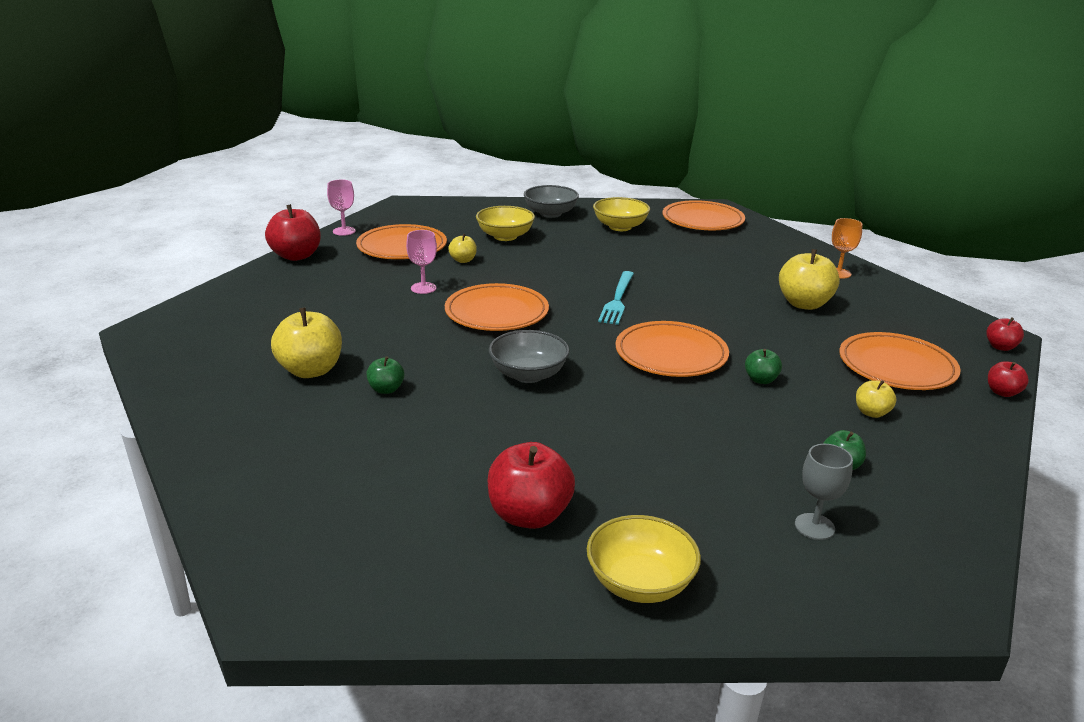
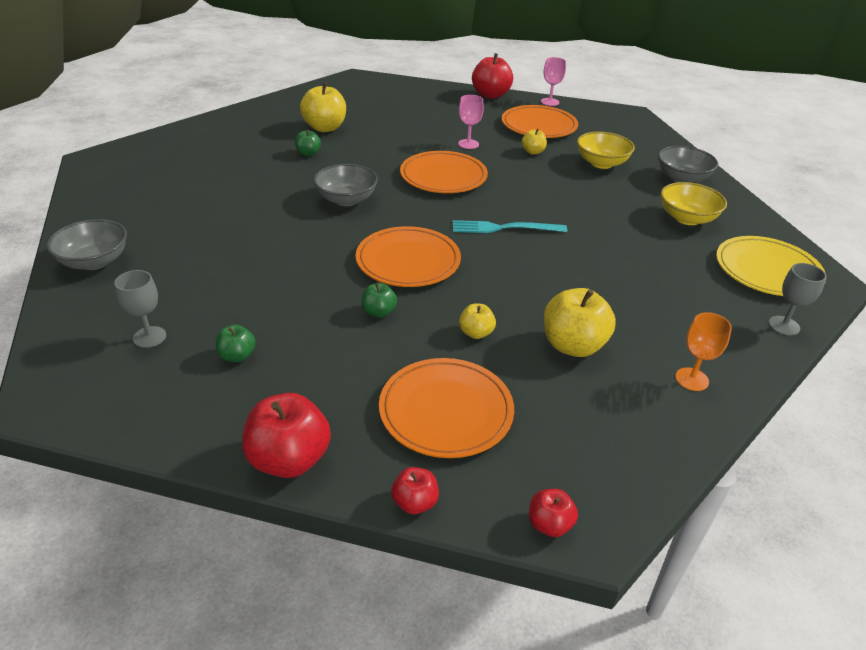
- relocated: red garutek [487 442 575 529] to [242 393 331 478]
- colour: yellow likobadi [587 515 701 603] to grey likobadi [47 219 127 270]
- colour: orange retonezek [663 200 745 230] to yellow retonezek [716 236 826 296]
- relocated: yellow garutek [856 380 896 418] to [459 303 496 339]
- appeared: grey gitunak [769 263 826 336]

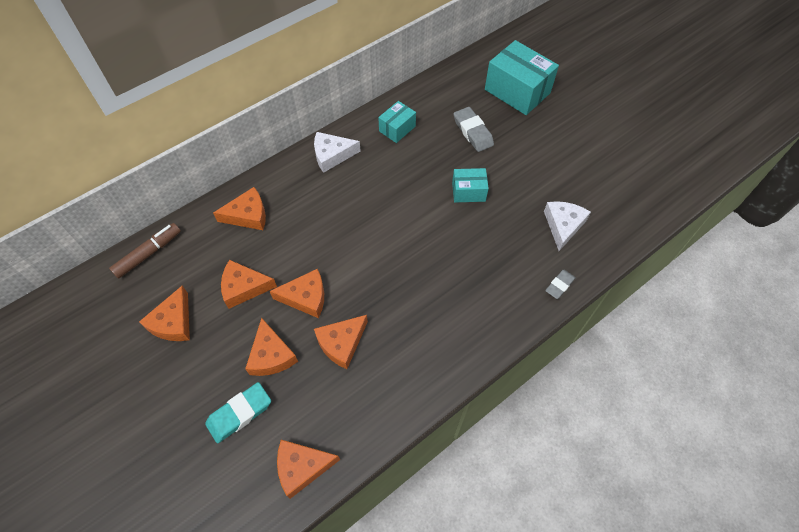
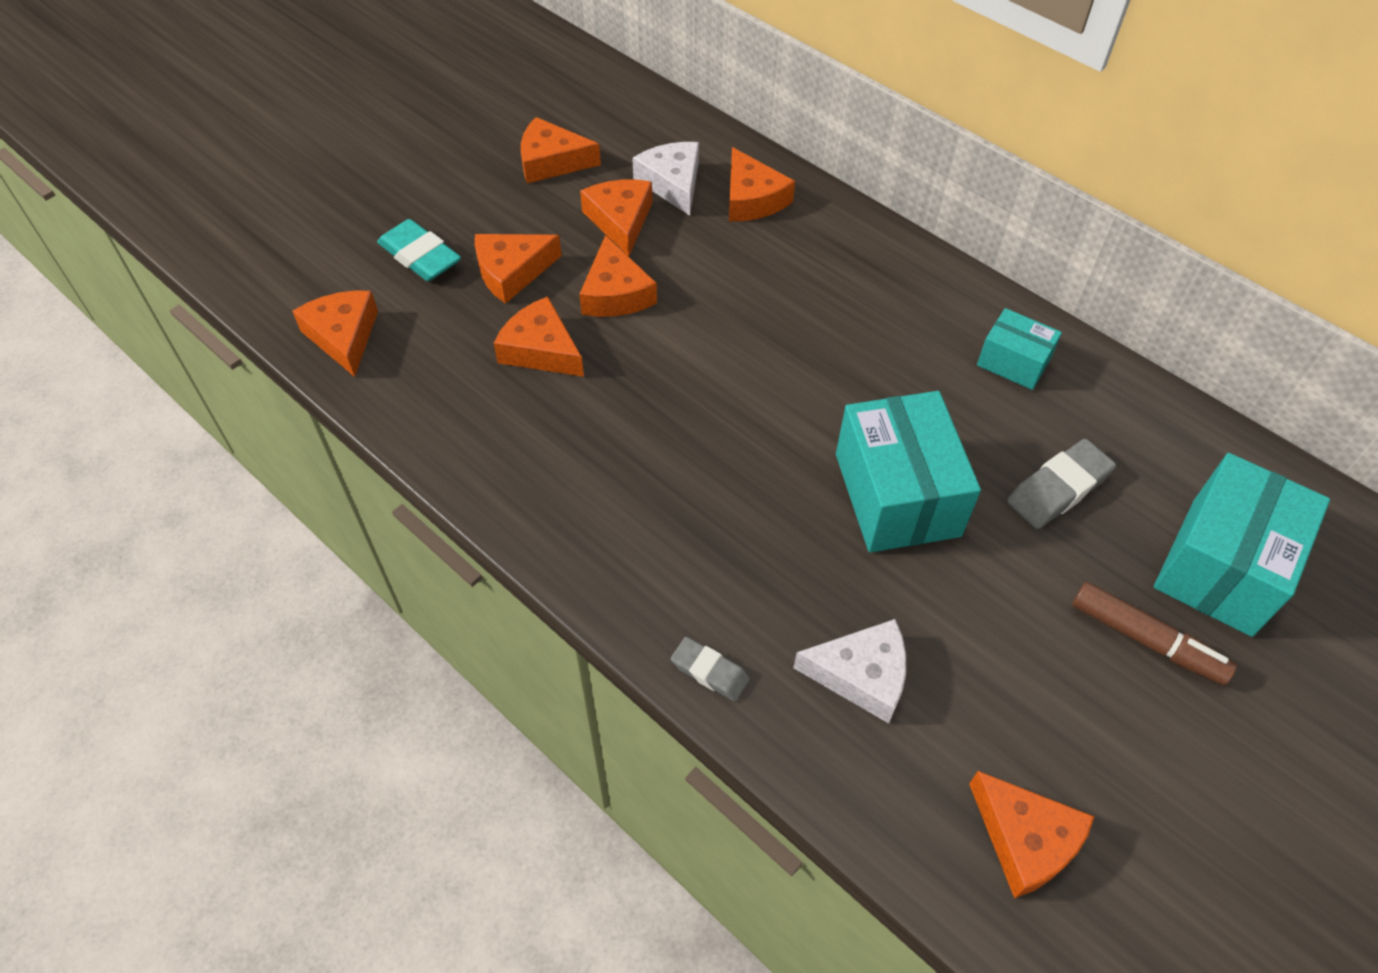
- relocated: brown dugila [109 223 181 279] to [1072 582 1237 685]
- relocated: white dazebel [314 132 361 173] to [632 142 699 216]
- size: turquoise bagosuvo [452 168 489 202] = [836 391 981 552] x1.84
- appeared: orange dazebel [969 771 1094 898]

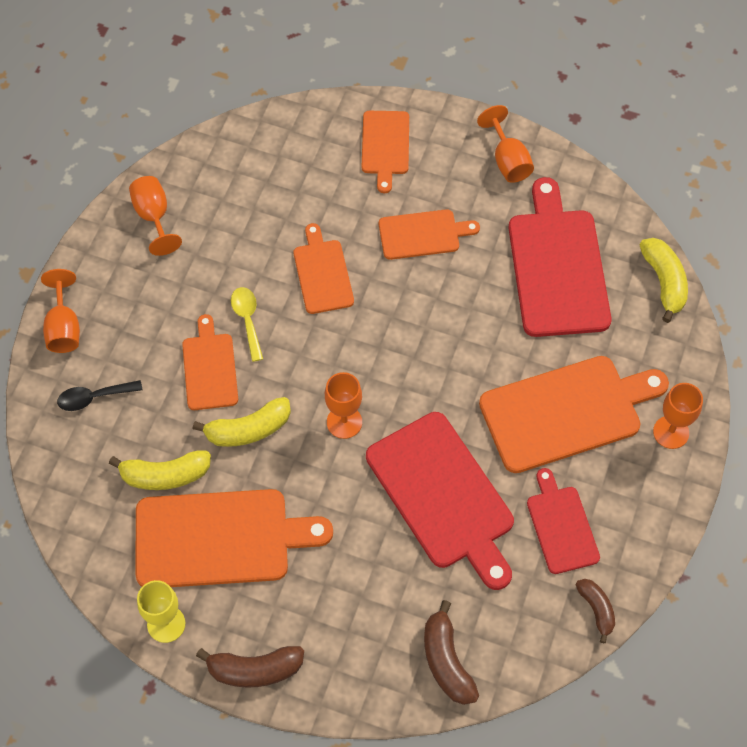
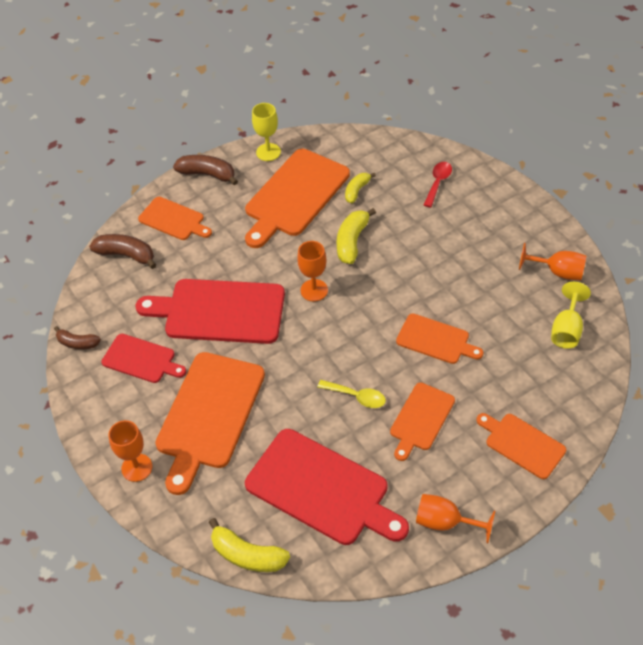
- missing: orange gitunak [41 269 80 353]
- colour: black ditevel [57 380 143 411] to red ditevel [424 162 452 208]
- size: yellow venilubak [109 450 211 490] = [345 173 376 203] x0.65
- relocated: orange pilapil [182 314 238 410] to [138 197 212 240]
- spun: brown venilubak [196 646 304 688] = [173 155 238 185] 75 degrees clockwise
- relocated: yellow ditevel [231 287 263 362] to [317 380 386 408]
- appeared: yellow gitunak [551 282 591 349]

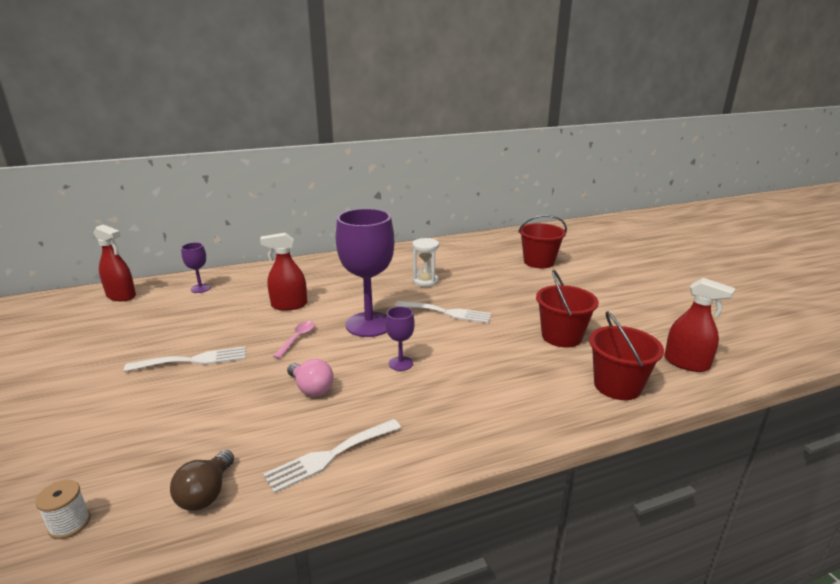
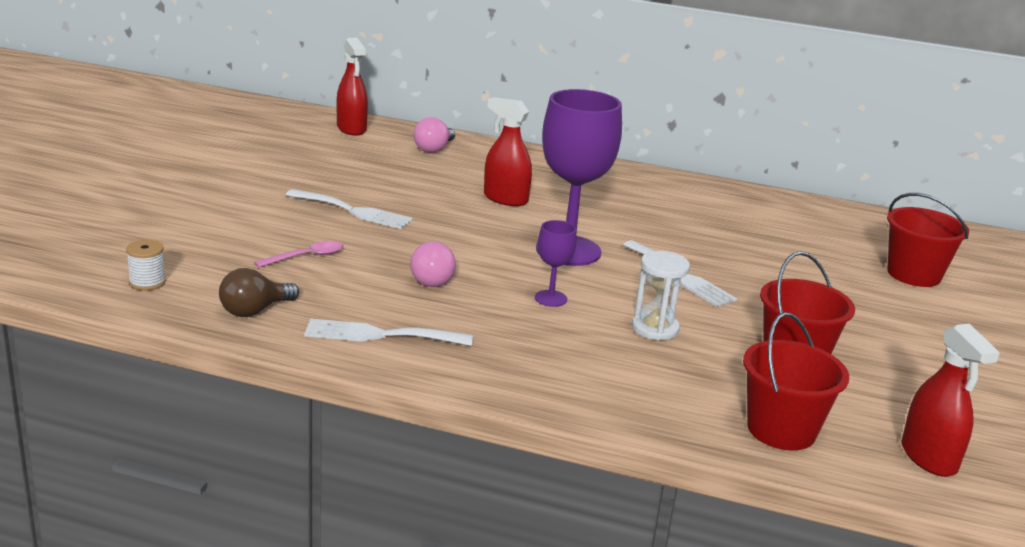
- exchanged: purple gitunak [181 242 211 293] to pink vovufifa [414 117 455 153]
- relocated: pink ditevel [273 321 315 359] to [254 241 343 268]
- relocated: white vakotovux [412 238 439 287] to [632 251 690 341]

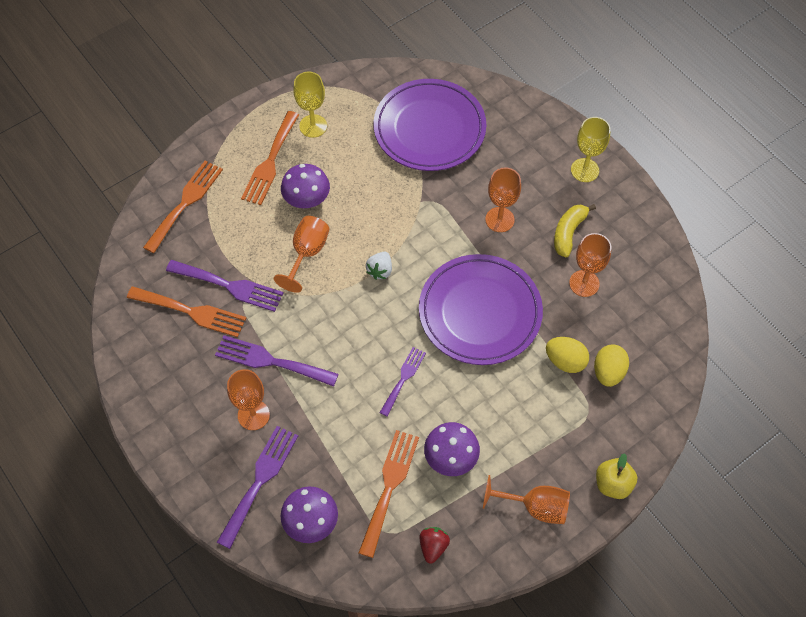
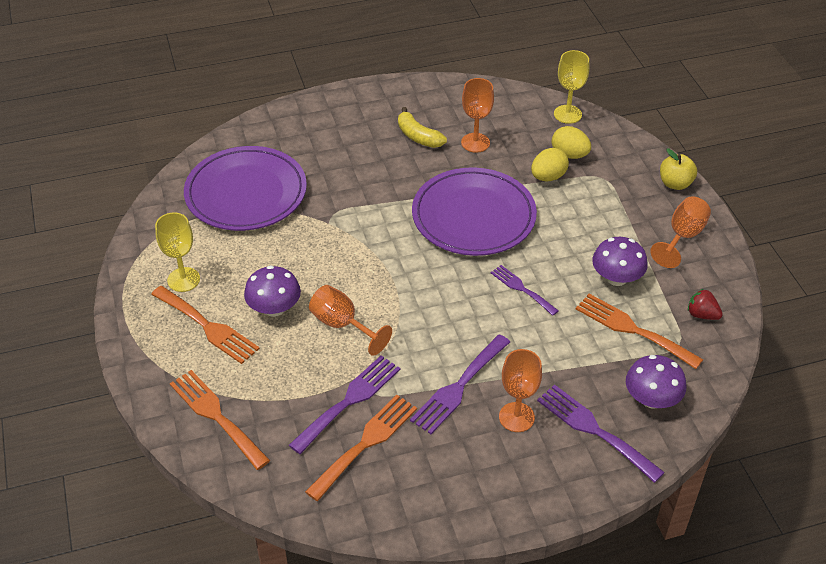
- missing: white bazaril [366 252 392 280]
- missing: orange gitunak [485 167 521 232]
- relocated: yellow gitunak [571 117 611 182] to [554 50 589 124]

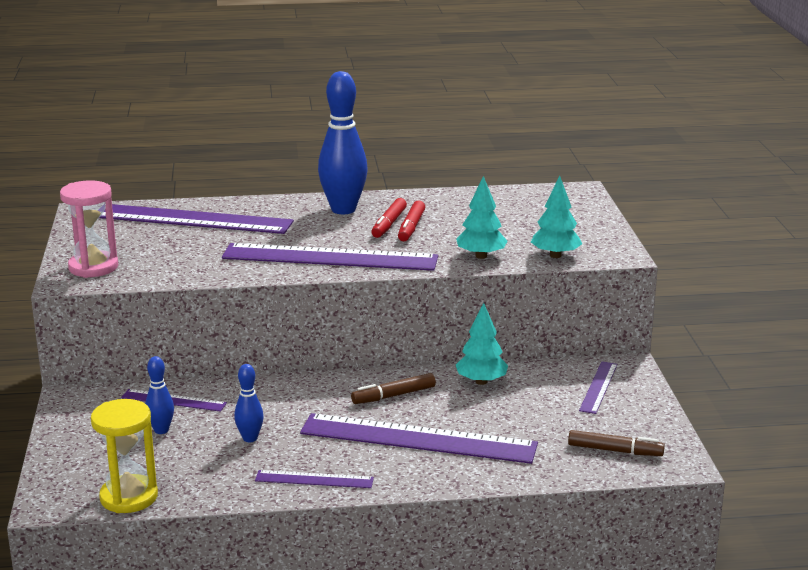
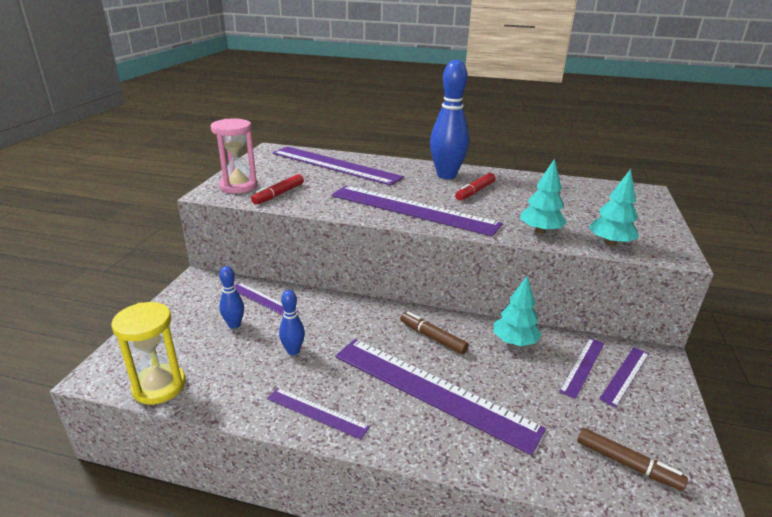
- spun: brown dugila [351 373 436 404] = [400 311 469 354] 45 degrees clockwise
- relocated: red dugila [398 201 425 241] to [251 174 304 205]
- appeared: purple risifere [559 338 604 399]

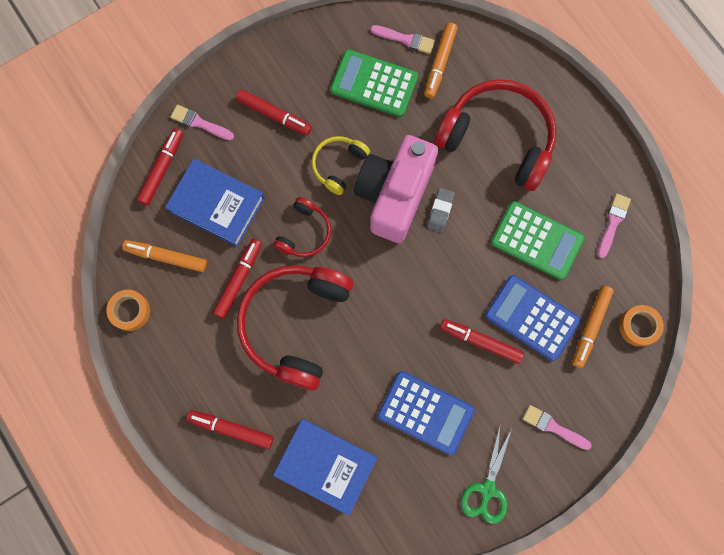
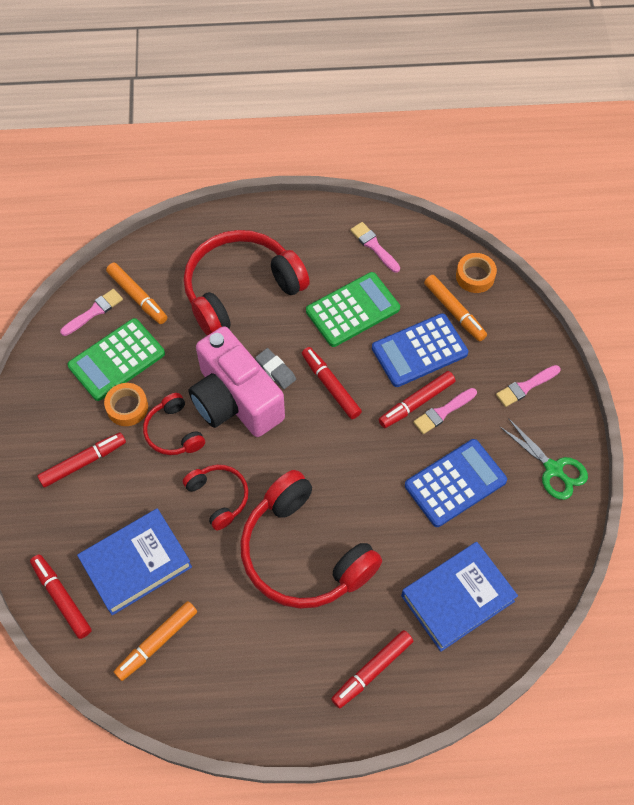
- relocated: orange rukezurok [106 290 150 331] to [104 383 148 426]
- relocated: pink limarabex [170 104 234 141] to [413 388 477 434]
- relocated: red dugila [213 239 262 319] to [302 347 362 419]
- colour: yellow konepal [312 136 370 195] to red konepal [143 393 205 455]

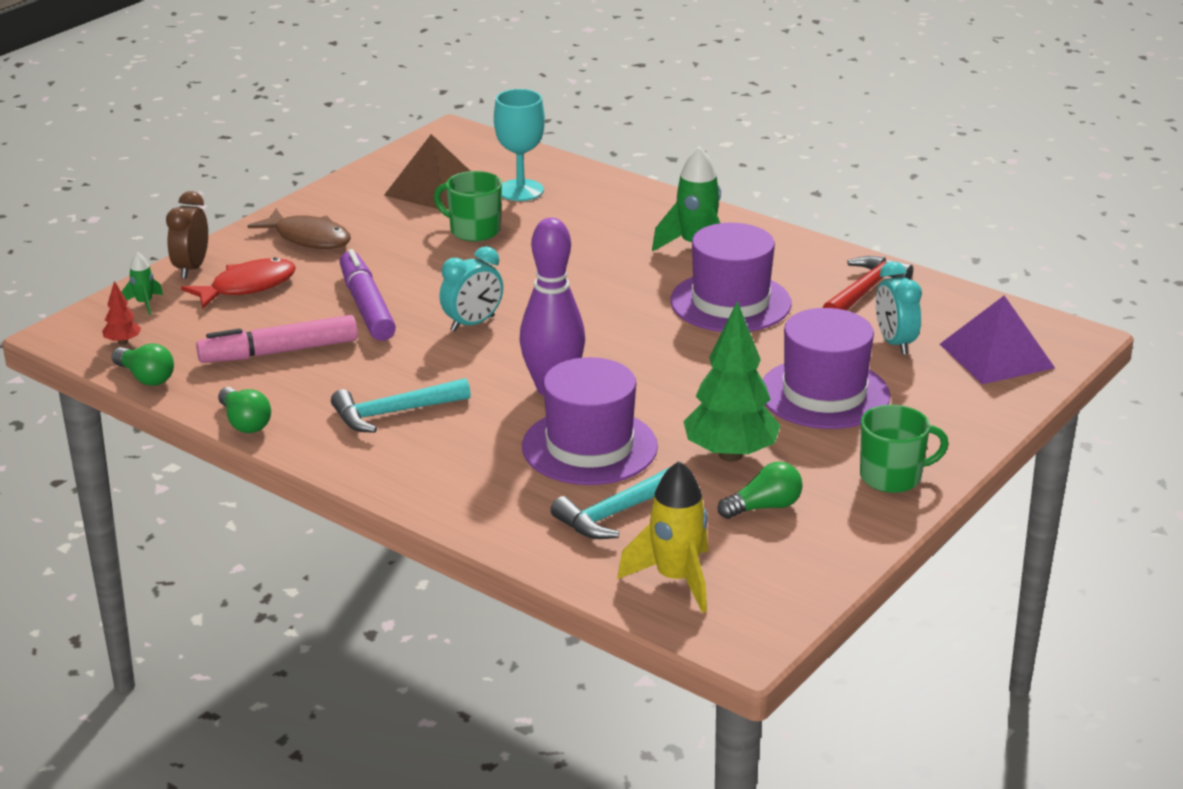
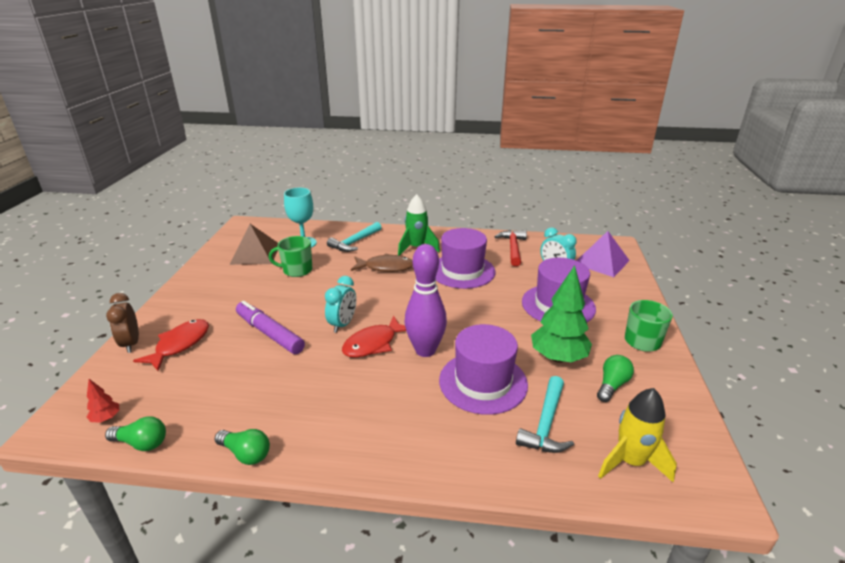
- missing: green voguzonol [121 252 163 315]
- missing: pink dugila [196 315 358 363]
- relocated: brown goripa [248 209 351 249] to [351 253 413 272]
- relocated: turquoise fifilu [331 378 471 433] to [327 222 382 252]
- appeared: red goripa [342 316 406 358]

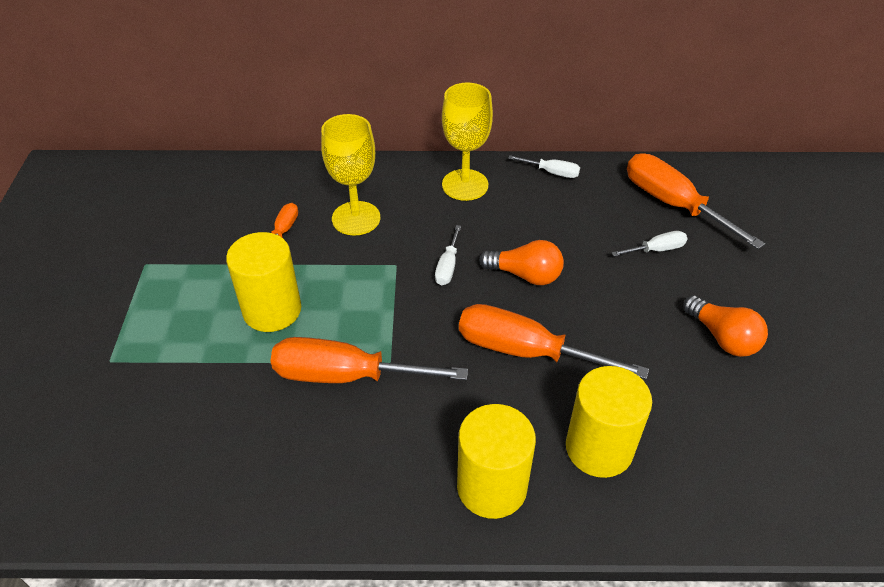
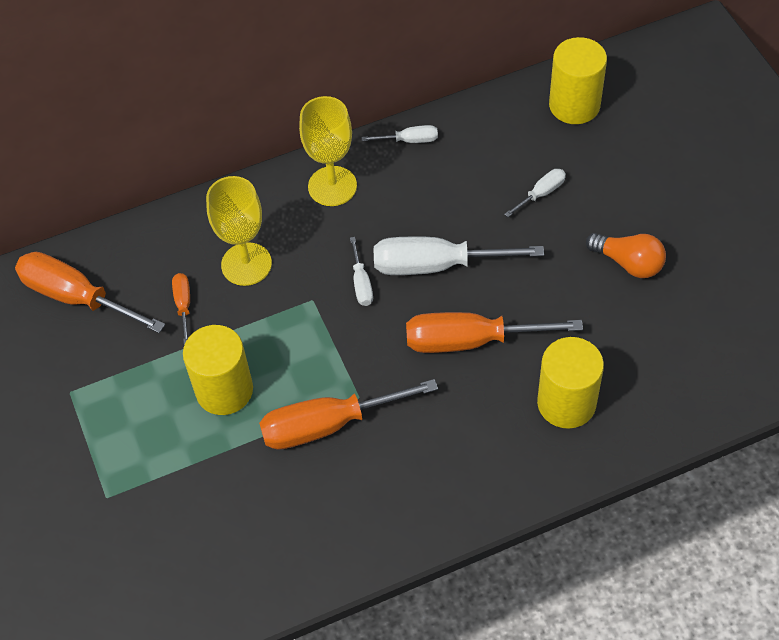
- relocated: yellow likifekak [457 404 536 519] to [549 37 607 124]
- exchanged: orange vovufifa [479 240 564 285] to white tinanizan [374 237 544 275]
- relocated: orange tinanizan [627 153 765 249] to [15 252 165 333]

